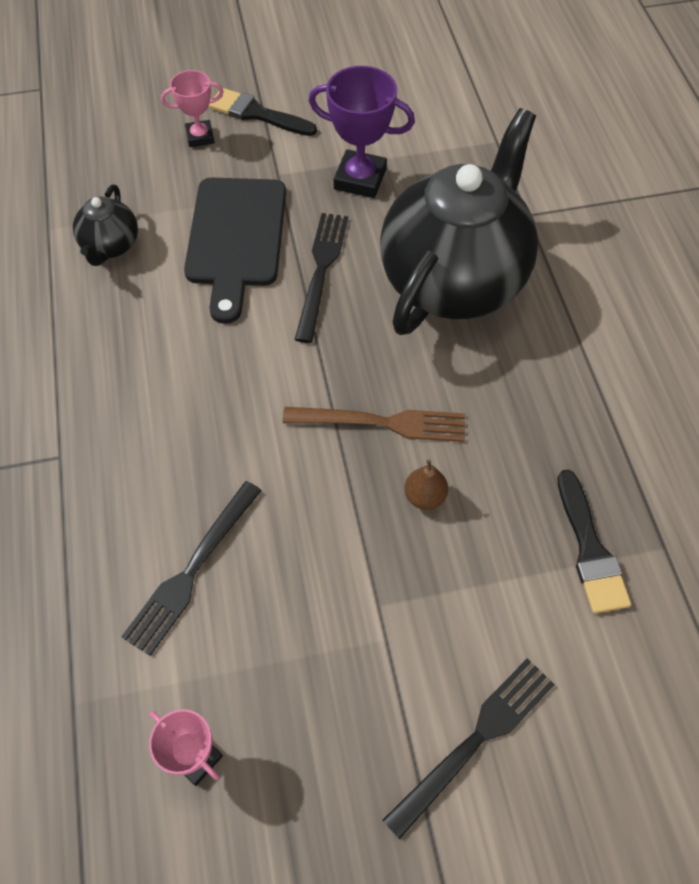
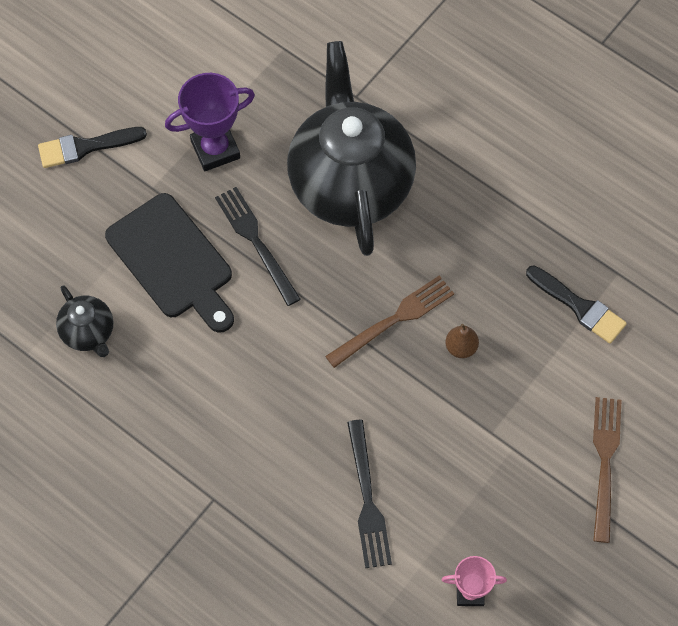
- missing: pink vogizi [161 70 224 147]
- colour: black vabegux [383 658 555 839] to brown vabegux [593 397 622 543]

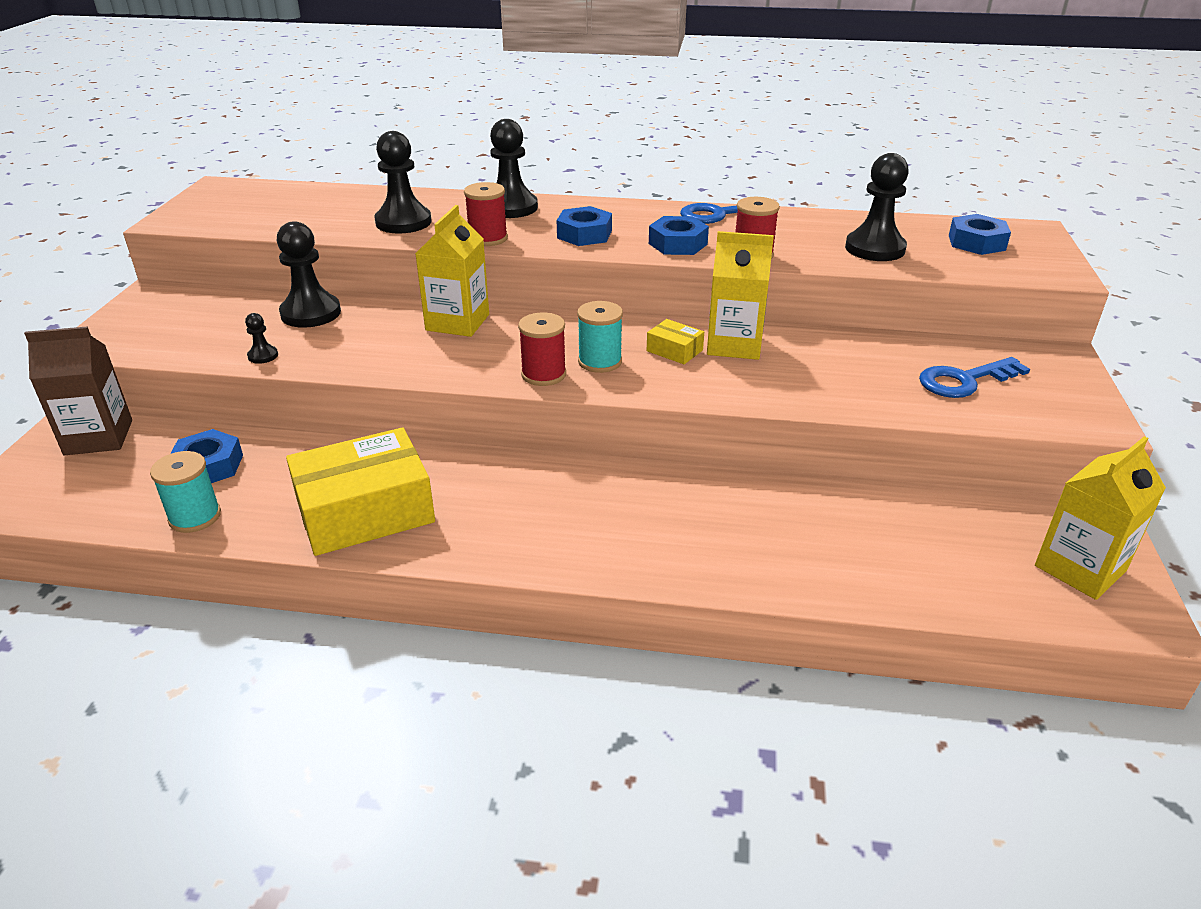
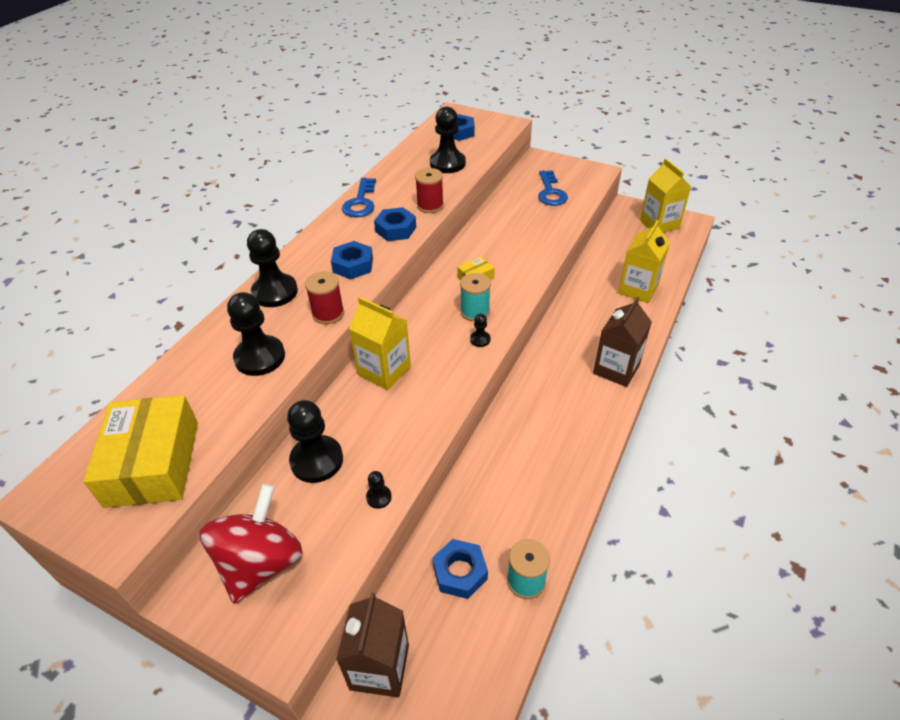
- relocated: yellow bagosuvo [286 427 435 556] to [83 395 198 508]
- exchanged: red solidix [518 313 566 386] to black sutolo [470 314 491 347]
- relocated: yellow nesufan [707 231 774 360] to [618 220 670 303]
- appeared: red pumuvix [199 484 303 604]
- appeared: brown nesufan [593 297 652 387]

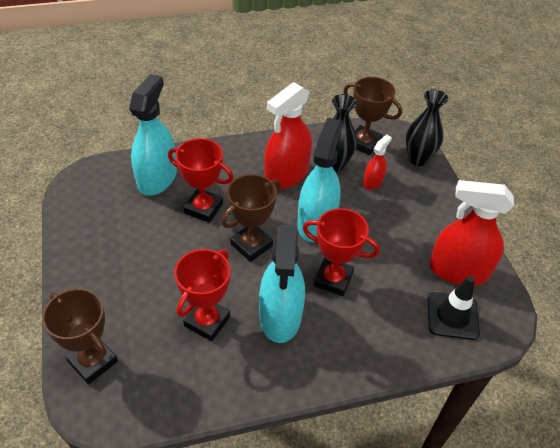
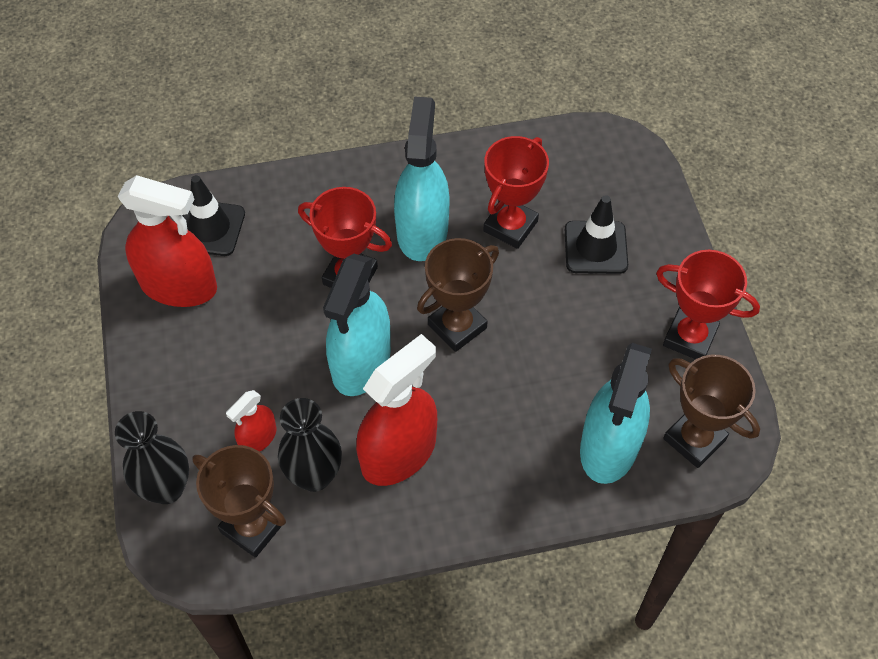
- relocated: brown vogizi [42 288 118 384] to [663 355 760 468]
- relocated: red vogizi [168 138 233 223] to [656 250 760 359]
- appeared: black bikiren [565 195 628 274]

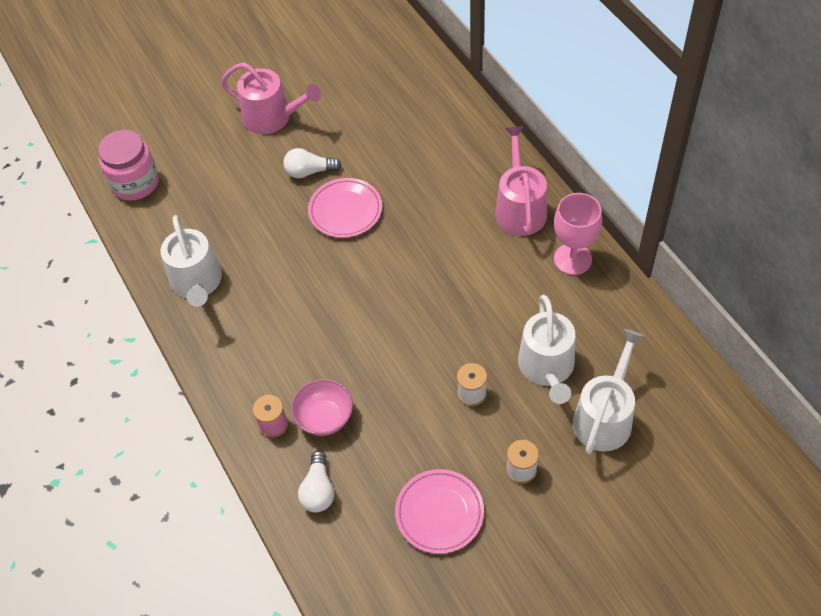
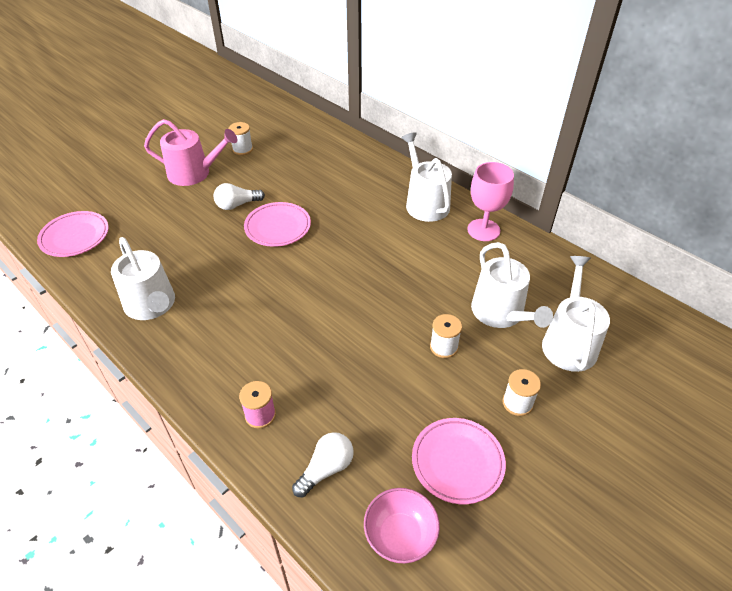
- exchanged: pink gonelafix [98 130 159 201] to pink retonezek [37 211 109 257]
- relocated: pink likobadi [291 379 353 436] to [364 488 440 563]
- spun: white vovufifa [298 451 334 512] = [292 432 354 497] 120 degrees counterclockwise
- colour: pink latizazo [495 126 547 236] to white latizazo [401 132 452 222]
- appeared: white solidix [229 122 253 155]

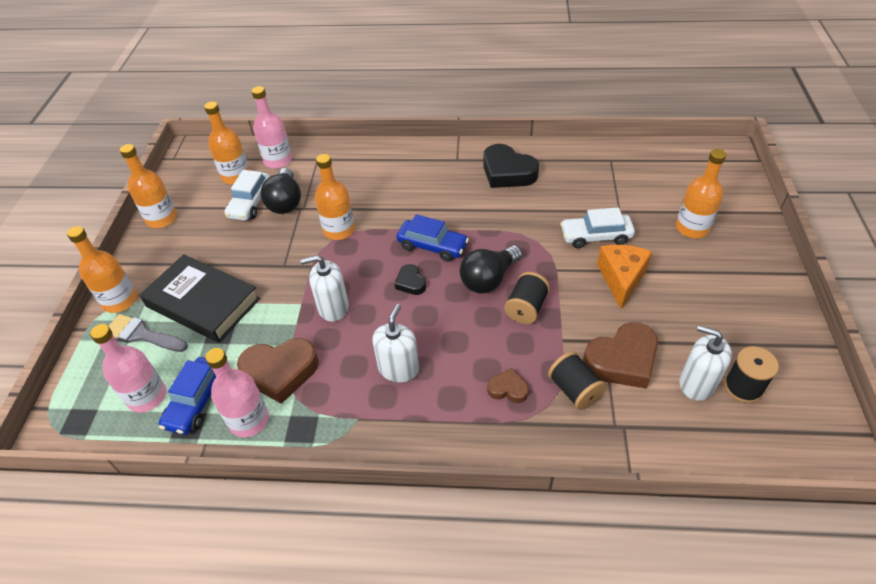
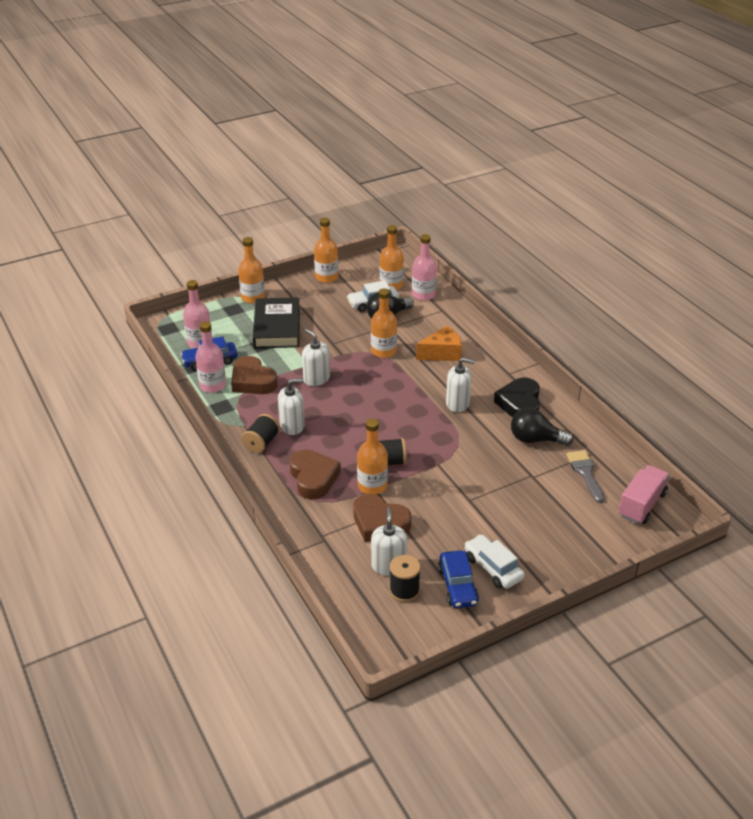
- relocated: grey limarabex [109 314 188 352] to [566 450 605 503]
- missing: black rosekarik [395 264 426 295]
- relocated: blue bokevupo [396 214 469 262] to [438 550 479 608]
- relocated: black vovufifa [460 245 522 294] to [511 408 573 446]
- size: brown rosekarik [487 368 529 403] = [290 450 341 500] x1.95
- relocated: black solidix [548 351 607 410] to [242 414 280 453]
- relocated: white bokevupo [560 207 635 248] to [465 534 525 589]
- relocated: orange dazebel [597 245 652 309] to [416 326 462 361]
- relocated: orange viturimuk [676 149 726 238] to [357 419 388 495]
- appeared: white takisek [446 358 475 412]
- appeared: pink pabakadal [619 465 670 524]

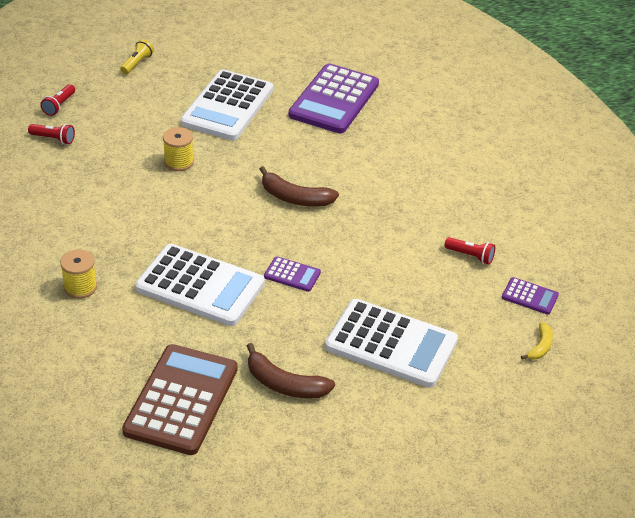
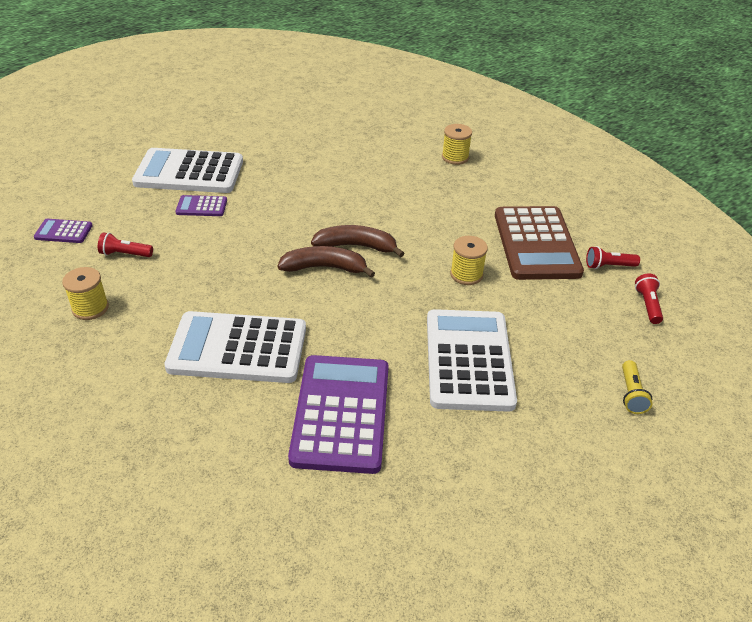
- relocated: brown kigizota [122 344 238 455] to [495 206 584 280]
- relocated: white kigizota [135 244 265 326] to [164 311 306 383]
- relocated: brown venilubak [247 343 335 398] to [311 225 404 257]
- relocated: purple kigizota [264 256 321 292] to [176 195 227 216]
- missing: yellow venilubak [521 322 553 360]
- appeared: yellow solidix [62 267 109 320]

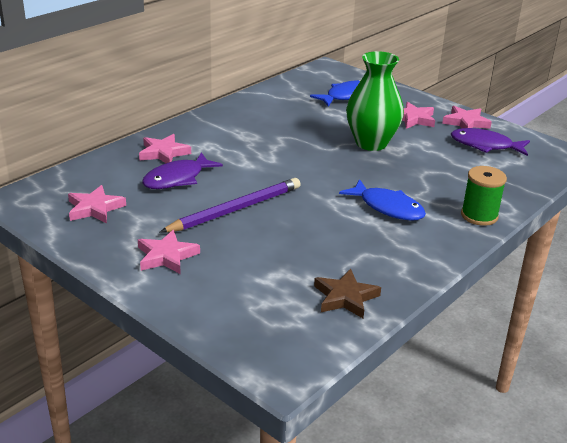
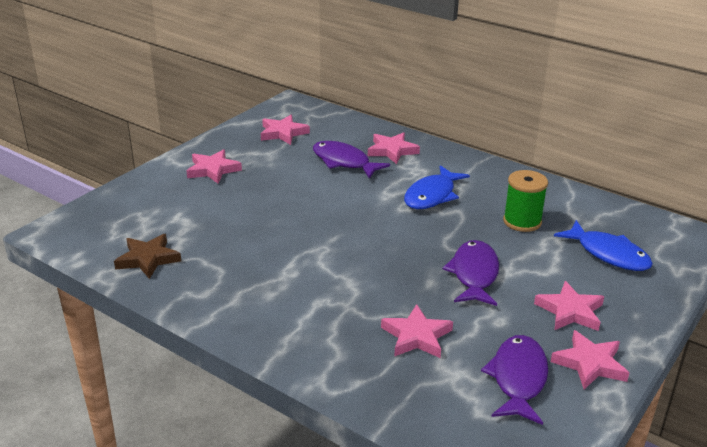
- missing: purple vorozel [159 178 301 233]
- relocated: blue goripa [339 179 426 221] to [404 165 470 209]
- exchanged: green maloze [346 51 404 151] to purple goripa [443 240 499 306]
- relocated: green solidix [461 166 507 226] to [503 170 548 232]
- appeared: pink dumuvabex [381 304 453 358]

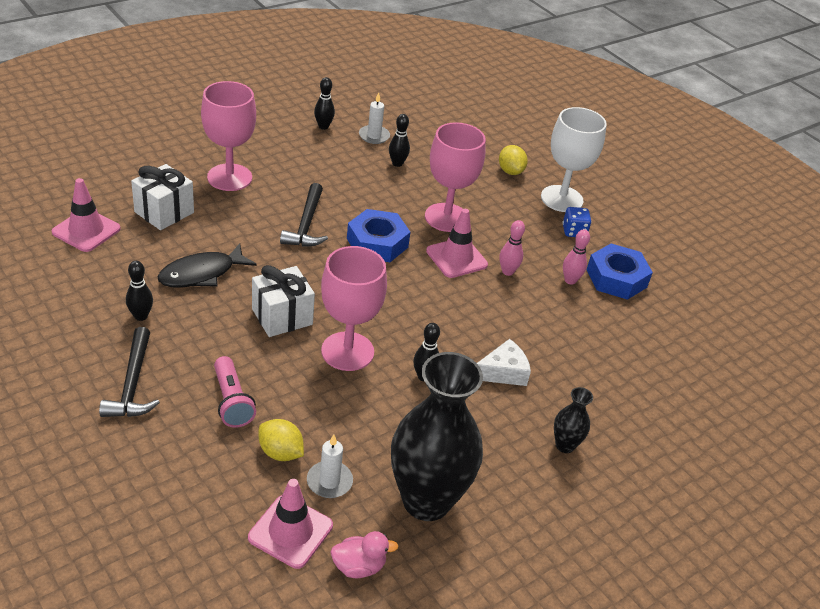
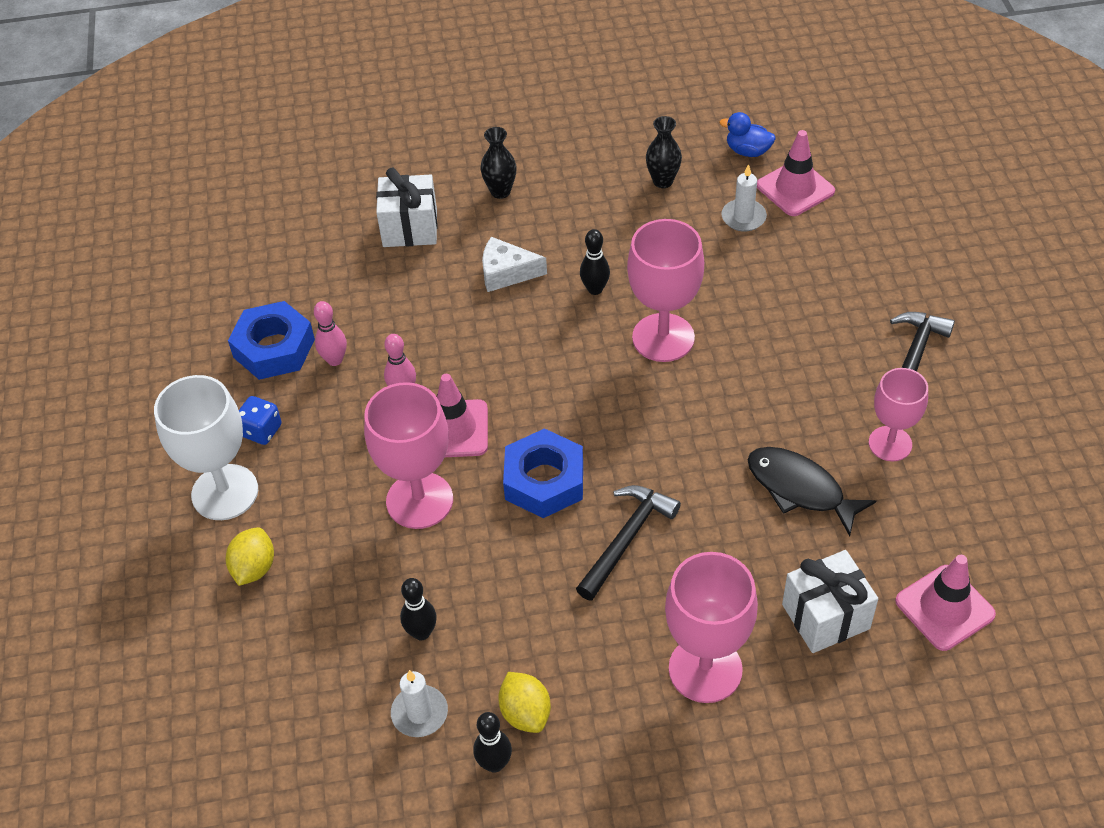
- exchanged: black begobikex [126 261 153 321] to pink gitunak [869 368 928 462]
- spun: black goripa [157 243 257 288] = [748 447 876 536] 135 degrees counterclockwise
- missing: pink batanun [214 356 256 428]
- relocated: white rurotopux [252 265 315 337] to [376 167 438 247]
- relocated: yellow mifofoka [259 419 304 461] to [498 672 551 733]
- colour: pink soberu [330 531 398 578] to blue soberu [719 112 775 157]
- size: black maloze [391 352 483 521] = [646 116 682 188] x0.43

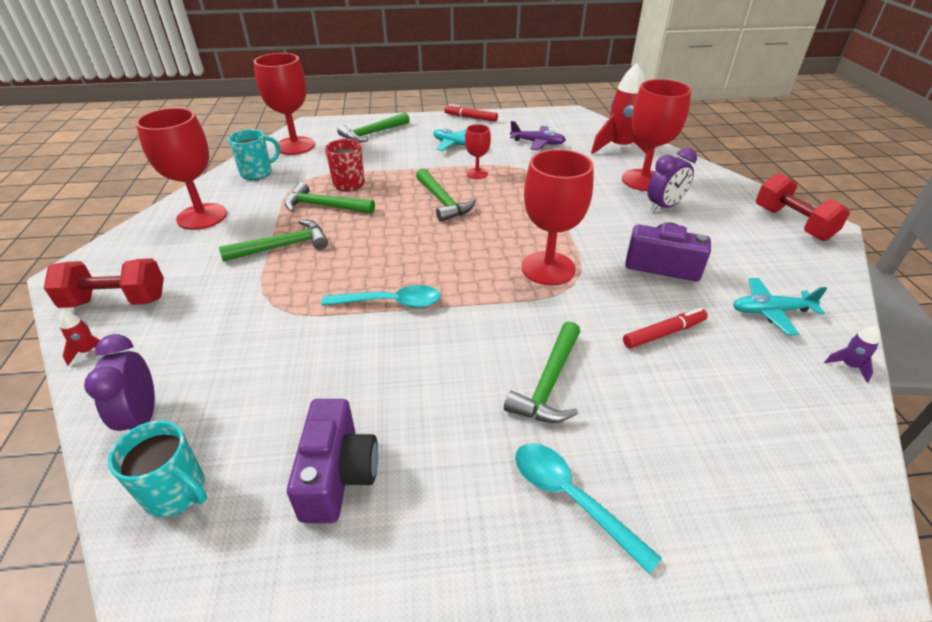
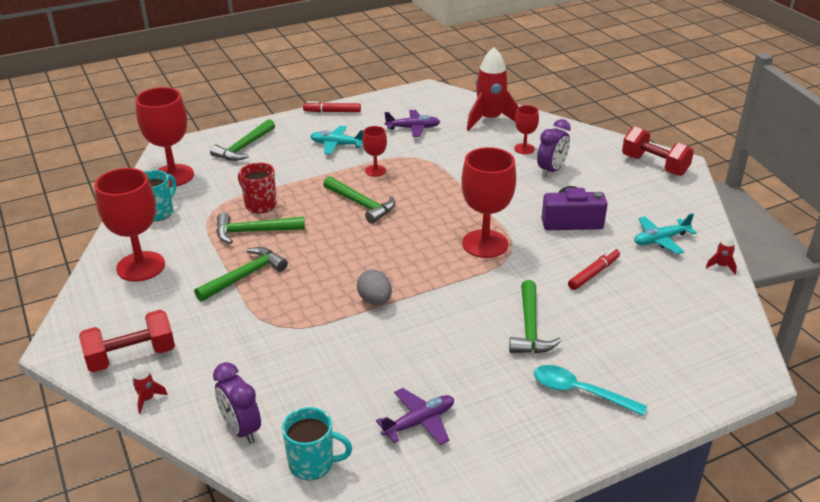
- exchanged: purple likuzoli [287 399 378 523] to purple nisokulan [376 388 454 445]
- exchanged: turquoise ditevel [321 285 441 308] to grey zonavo [357 269 392 305]
- size: red gitunak [622 79 691 191] = [514 105 539 154] x0.52
- colour: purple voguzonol [824 325 880 383] to red voguzonol [705 233 737 274]

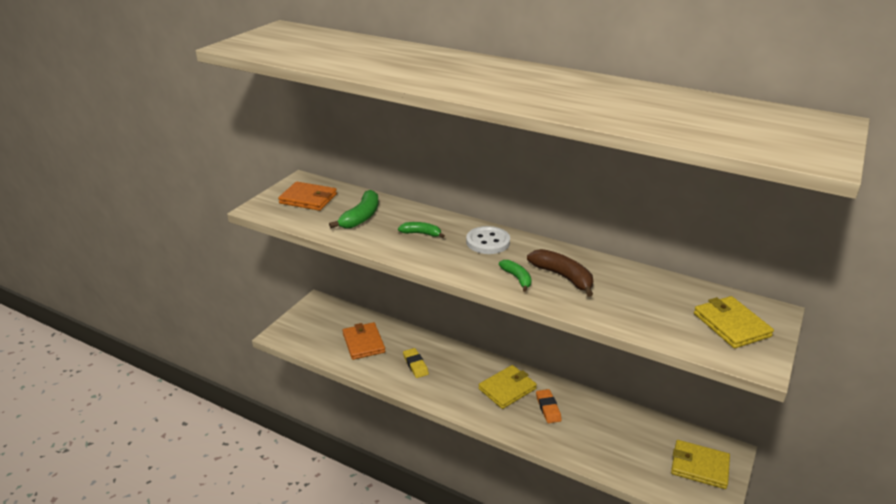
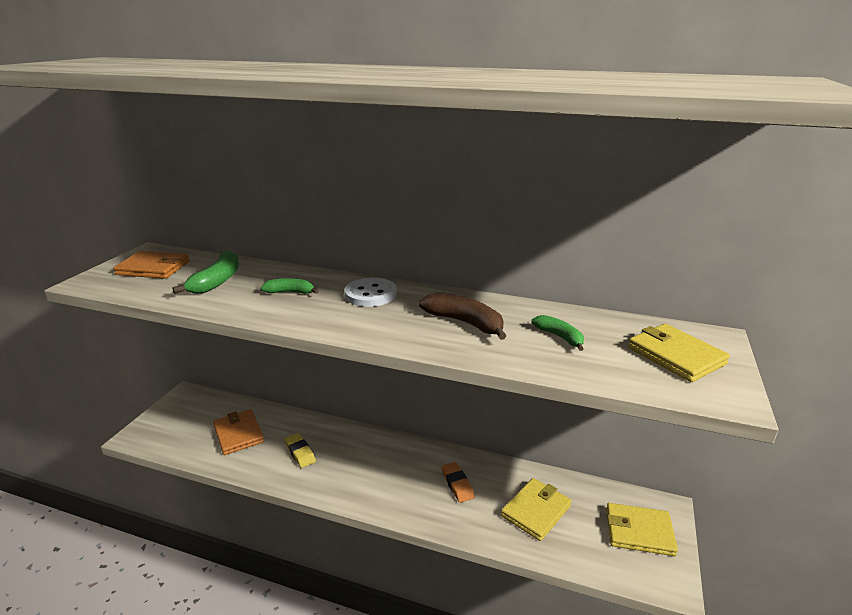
- relocated: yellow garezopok [478 365 537 409] to [501 478 572 541]
- relocated: green venilubak [499 260 532 292] to [531 315 584 351]

